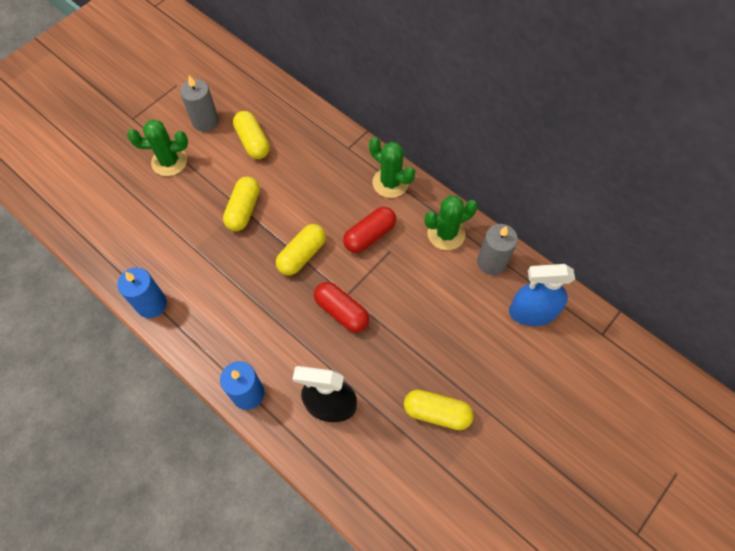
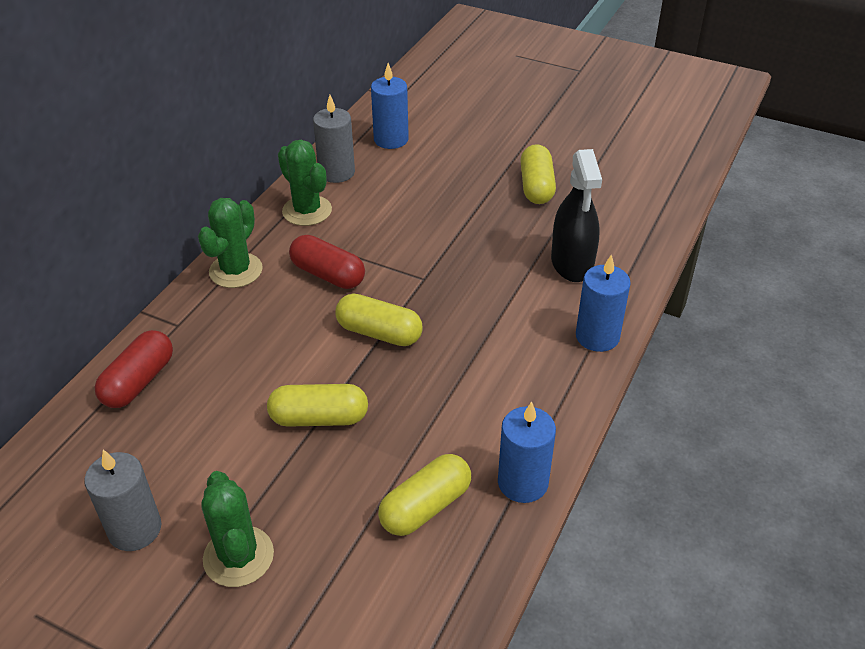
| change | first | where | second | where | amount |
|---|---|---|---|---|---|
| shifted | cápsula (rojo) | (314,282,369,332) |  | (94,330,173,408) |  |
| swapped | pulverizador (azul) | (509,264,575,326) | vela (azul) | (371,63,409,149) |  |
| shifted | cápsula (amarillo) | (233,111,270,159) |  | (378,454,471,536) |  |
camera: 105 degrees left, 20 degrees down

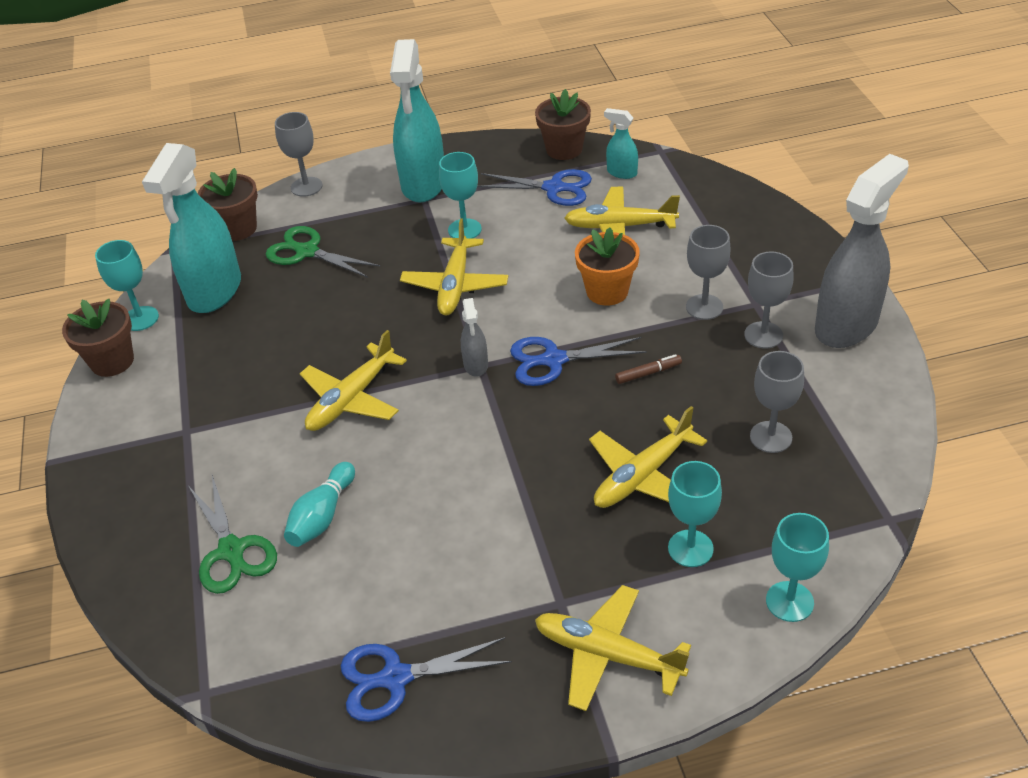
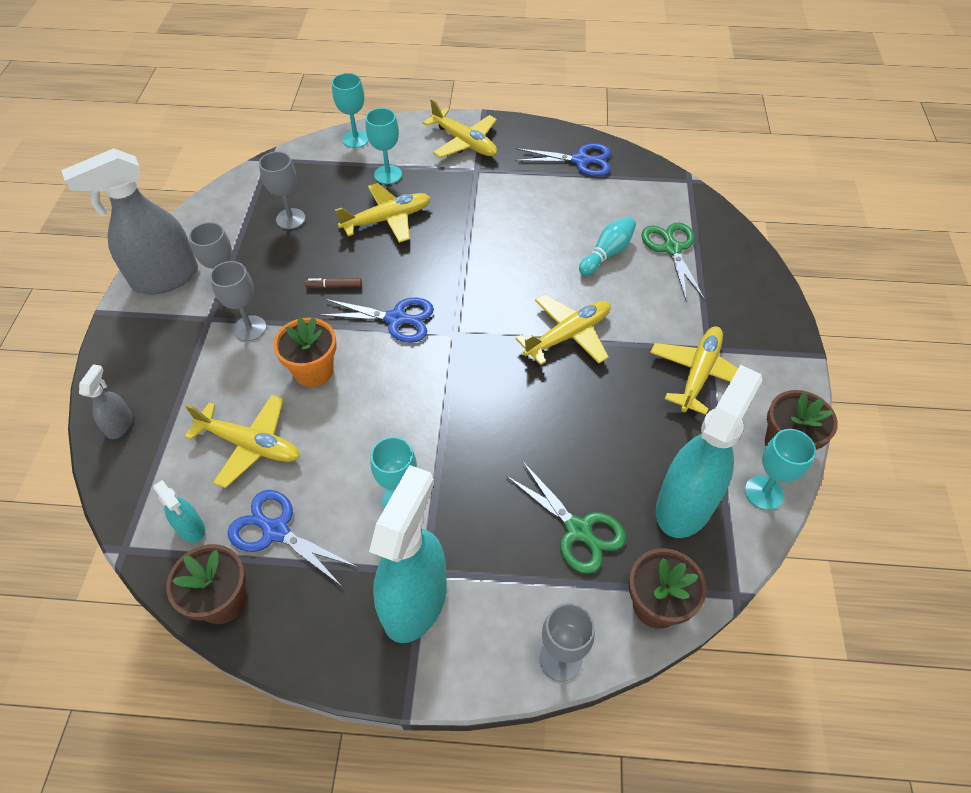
| change | first | where | second | where | amount |
|---|---|---|---|---|---|
| shifted | pulverizador (gris) | (461,298,488,377) |  | (79,364,133,439) |  |
| shifted | avión (amarillo) | (400,218,508,315) |  | (650,326,738,415) |  |
camera: 165 degrees left, 10 degrees up

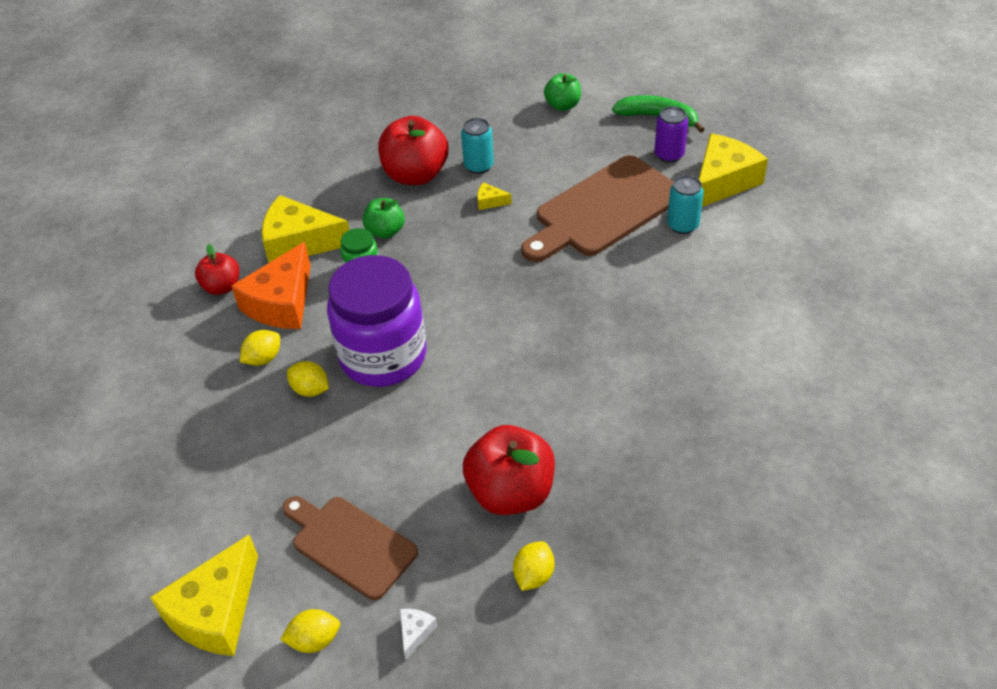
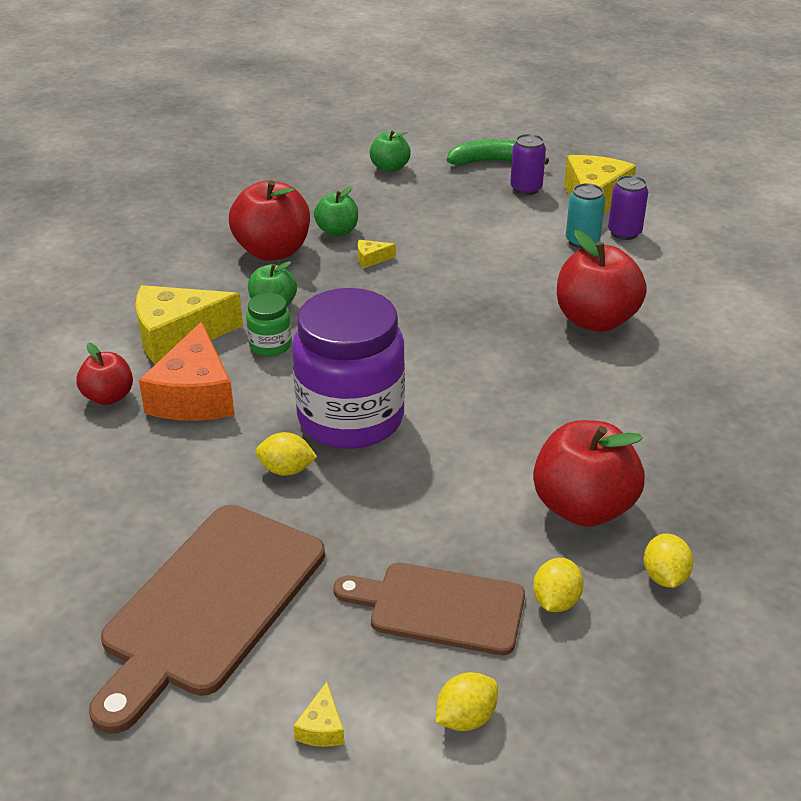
| change | first | where | second | where | amount |
|---|---|---|---|---|---|
| shifted | tabla de cortar (marrón) | (521,155,674,262) |  | (89,505,325,734) |  |
| scaled | queso (amarillo) | (150,535,258,656) |  | (293,682,344,747) | x0.41 |
| swapped | lata (turquesa) | (461,118,494,174) | manzana (verde) | (314,186,358,237) |  |
| shifted | limón (amarillo) | (240,330,280,366) |  | (533,558,584,612) |  |
| new |  |  | manzana (rojo) | (557,230,647,332) |  |
| new |  |  | lata (morado) | (608,175,648,240) |  |
| gone | queso (blanco) | (400,609,437,660) |  |  |  |
camera: 25 degrees left, 10 degrees down

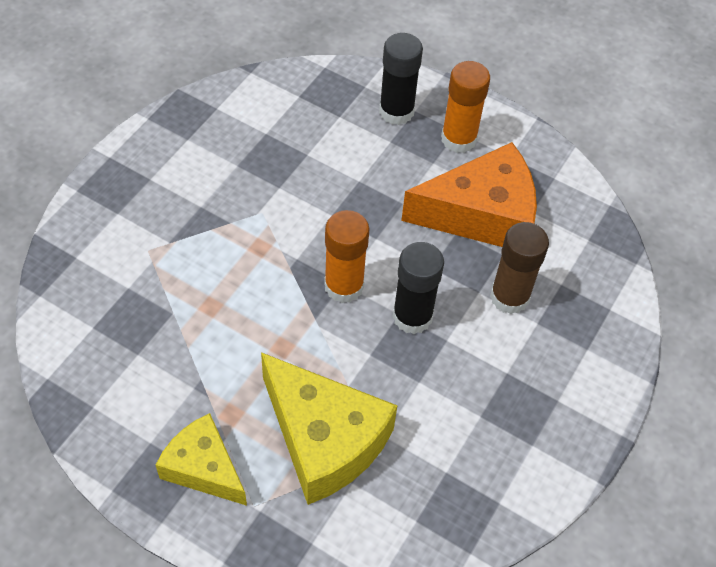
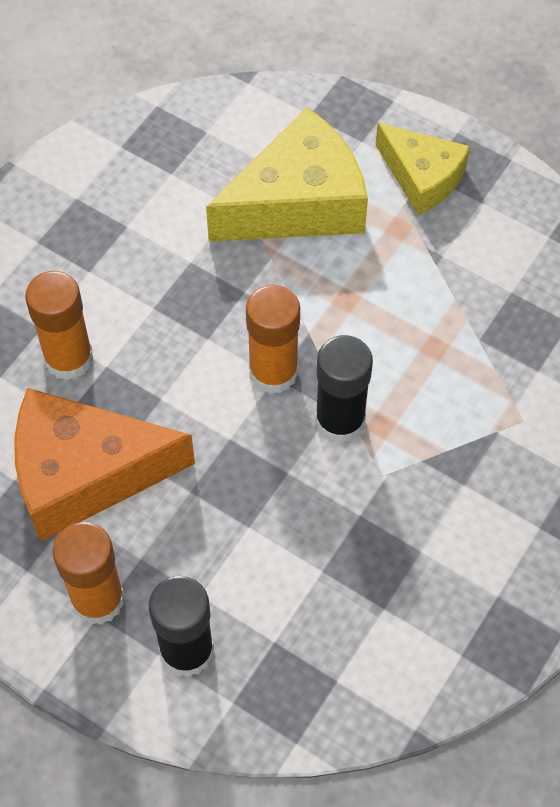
| change | first | where | second | where | amount |
|---|---|---|---|---|---|
| repainted | barra de pegamento (marrón) | (490,222,549,314) | barra de pegamento (naranja) | (25,271,94,381) |  |
| rotated | queso (amarillo) | (261,352,398,505) |  | (206,107,368,242) | 105 degrees clockwise |
| shifted | barra de pegamento (negro) | (393,242,444,334) |  | (315,335,373,443) |  |
camera: 175 degrees left, 5 degrees up

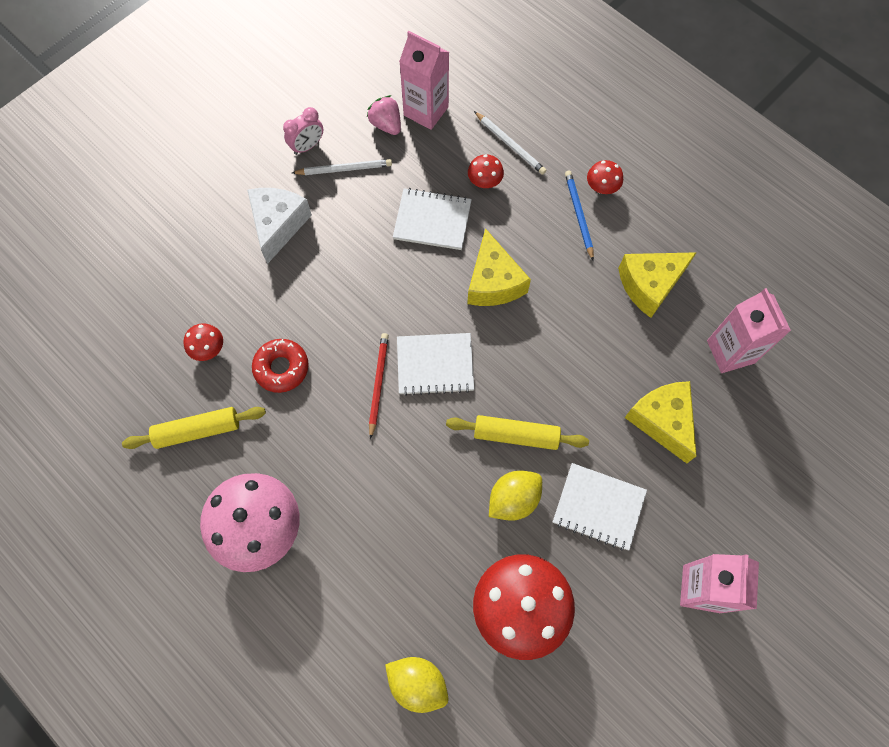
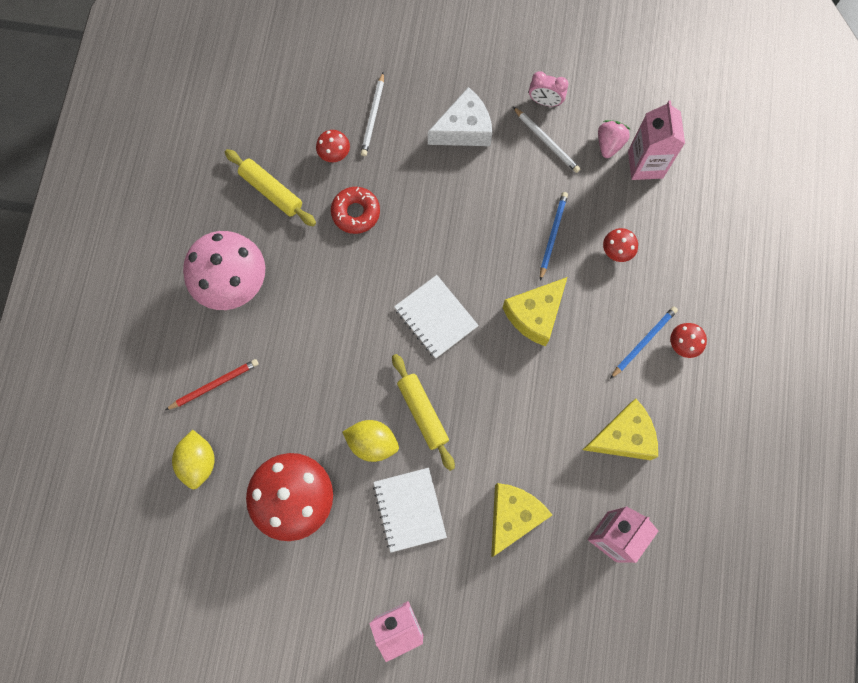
| change | first | where | second | where | amount |
|---|---|---|---|---|---|
| shifted | lápiz (rojo) | (369,333,389,439) |  | (166,359,258,410) |  |
| shifted | lápiz (blanco) | (474,111,547,175) |  | (361,71,384,156) |  |
| swapped | cuaderno (blanco) | (393,188,472,250) | lápiz (azul) | (540,192,568,281) |  |
| rotated | queso (amarillo) | (618,252,697,318) |  | (583,399,658,460) | 135 degrees clockwise |
camera: 55 degrees right, 5 degrees up

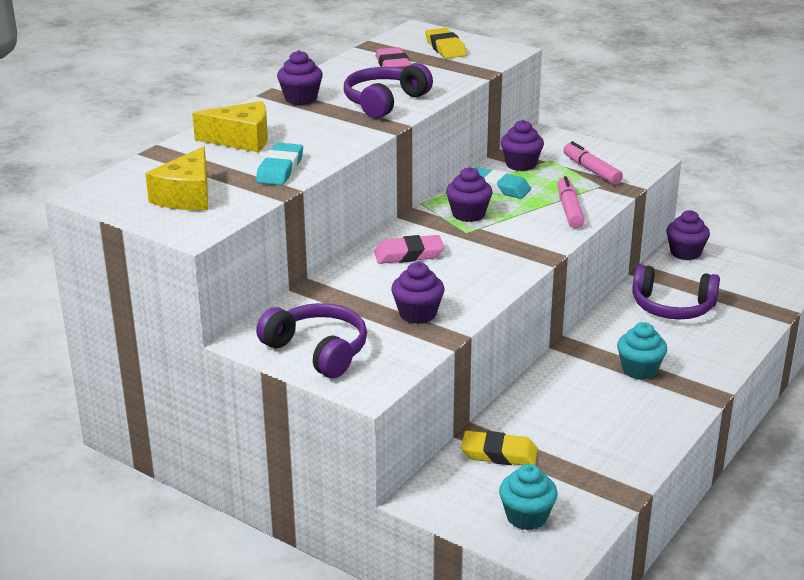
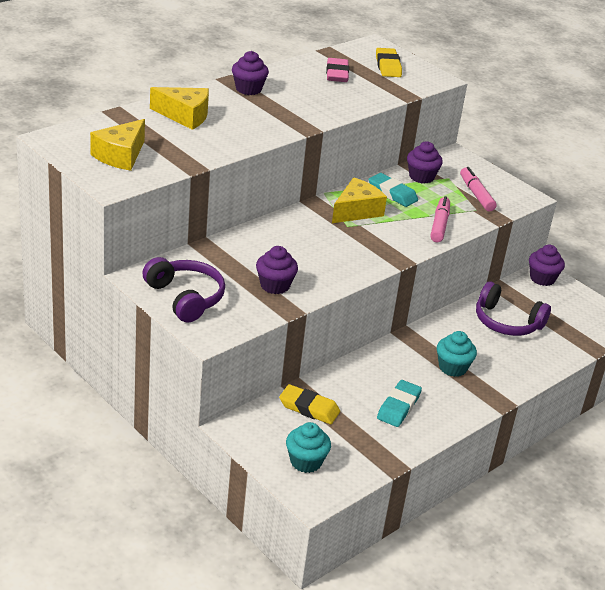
| change | first | where | second | where | amount |
|---|---|---|---|---|---|
| swapped | magdalena (morado) | (446,167,493,222) | queso (amarillo) | (332,177,387,223) |  |
| shifted | goma de borrar (turquesa) | (256,143,303,185) |  | (377,380,422,427) |  |
| gone | auriculares (morado) | (344,63,433,119) |  |  |  |
| gone | goma de borrar (rosa) | (374,235,444,264) |  |  |  |
camera: 10 degrees right, 5 degrees up

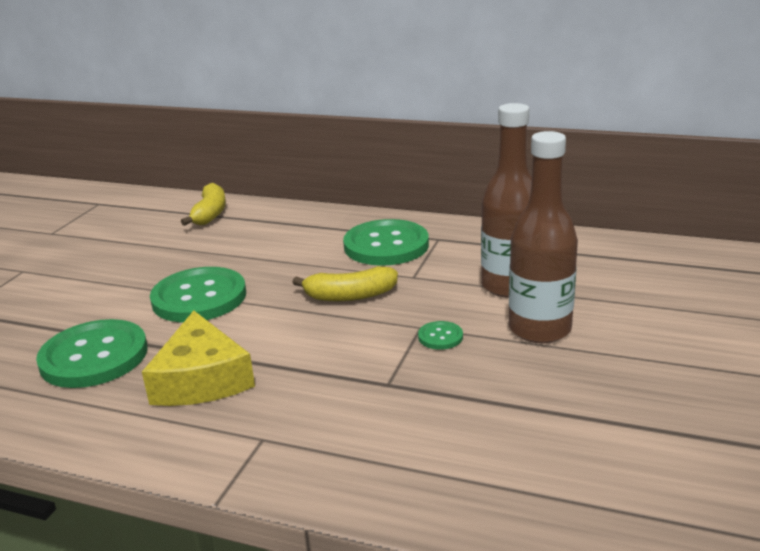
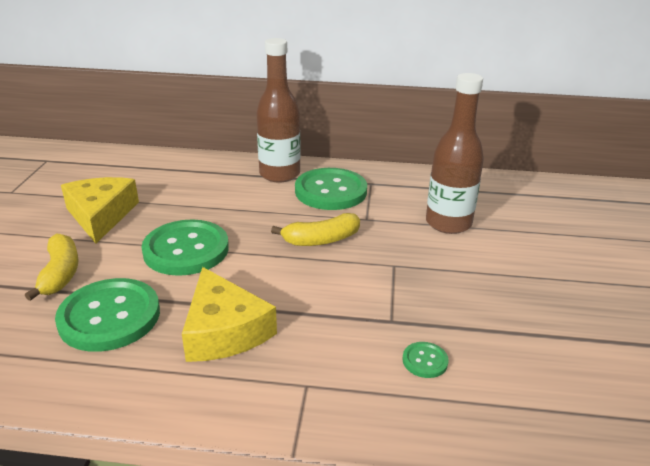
| change | first | where | second | where | amount |
|---|---|---|---|---|---|
| shifted | plátano (amarillo) | (181,183,226,226) |  | (25,233,79,301) |  |
| new |  |  | queso (amarillo) | (61,177,139,244) |  |
| shifted | botella (marrón) | (509,131,578,343) |  | (256,38,301,183) |  |
| shifted | botón (verde) | (418,321,463,350) |  | (403,342,449,378) |  |
camera: 15 degrees left, 5 degrees up

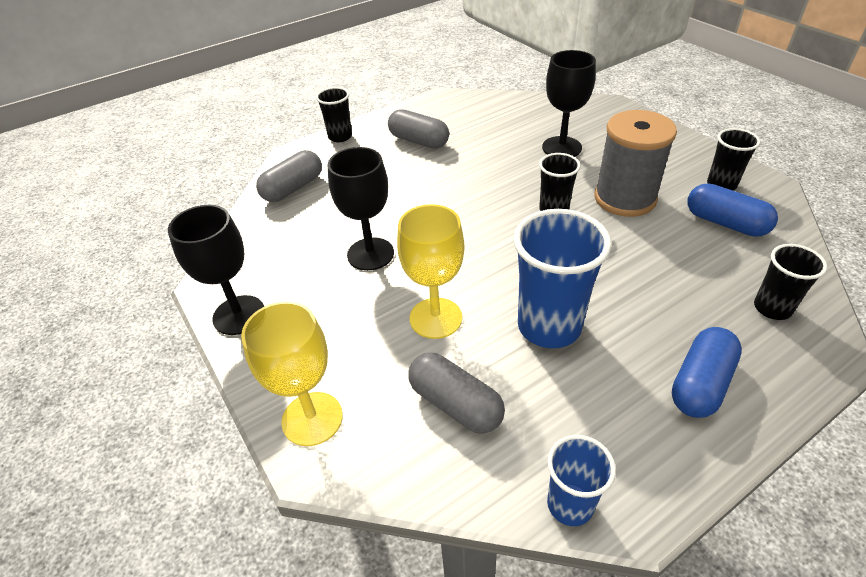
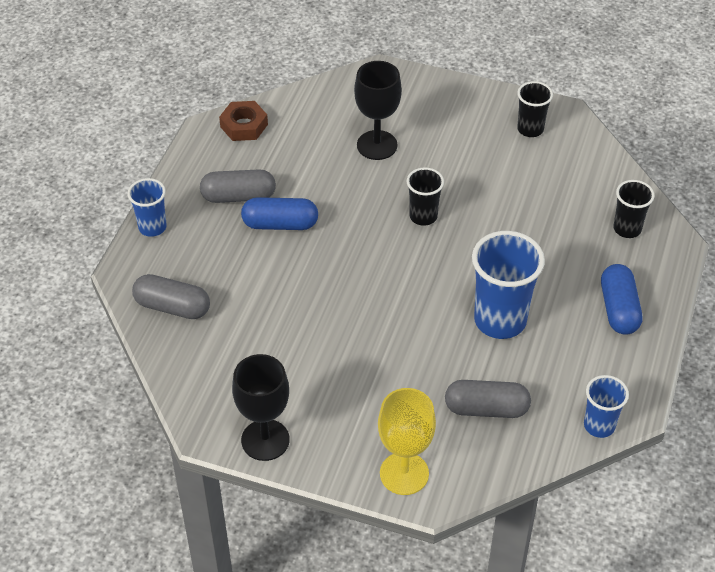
| change | first | where | second | where | amount |
|---|---|---|---|---|---|
| repainted | vaso (negro) | (316,87,352,142) | vaso (azul) | (128,178,167,237) |  |
| rotated | cápsula (gris) | (256,150,322,202) |  | (132,274,210,319) | 75 degrees counterclockwise |
| new |  |  | tuerca (marrón) | (219,101,268,141) |  |
| shifted | cápsula (azul) | (687,183,778,237) |  | (241,197,318,230) |  |
| gone | copa (negro) | (328,147,394,271) |  |  |  |
| gone | copa (amarillo) | (397,204,464,339) |  |  |  |
| gone | carrete (gris) | (595,110,677,217) |  |  |  |
camera: 40 degrees left, 5 degrees up

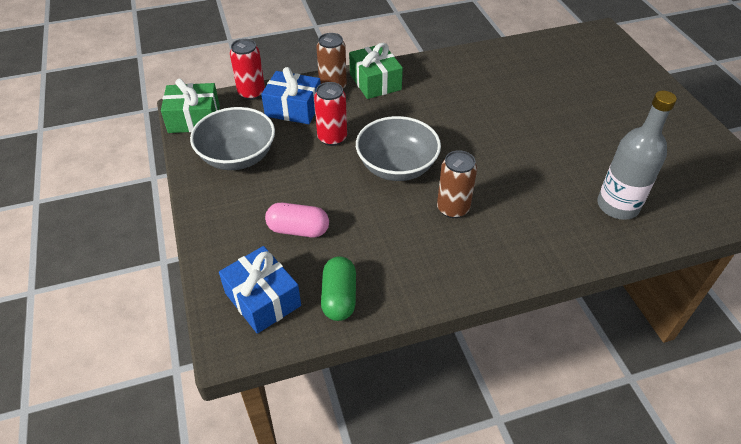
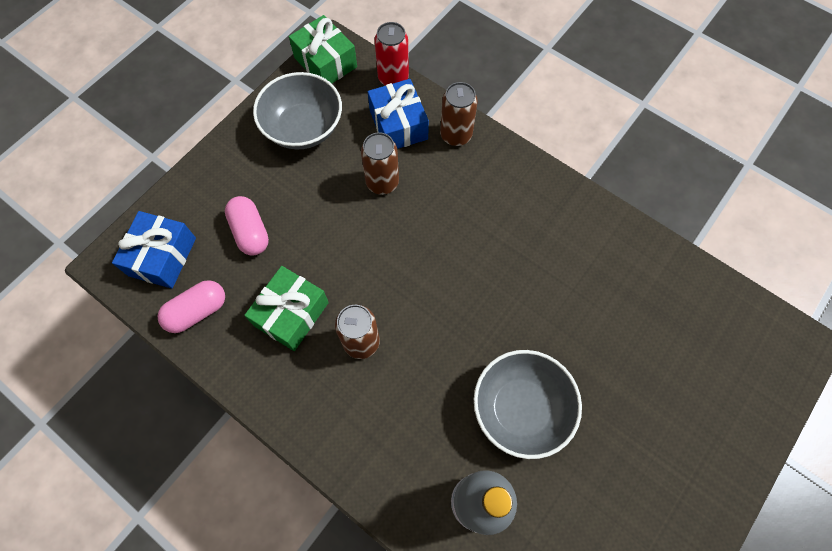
| change | first | where | second | where | amount |
|---|---|---|---|---|---|
| repainted | cápsula (verde) | (321,256,356,321) | cápsula (rosa) | (158,280,225,333) |  |
| shifted | regalo (verde) | (349,43,403,99) |  | (244,266,329,351) |  |
| repainted | lata (rojo) | (314,82,347,146) | lata (marrón) | (361,132,399,195) |  |
| shifted | cuenco (gris) | (356,116,441,181) |  | (474,350,582,459) |  |
camera: 55 degrees right, 20 degrees up

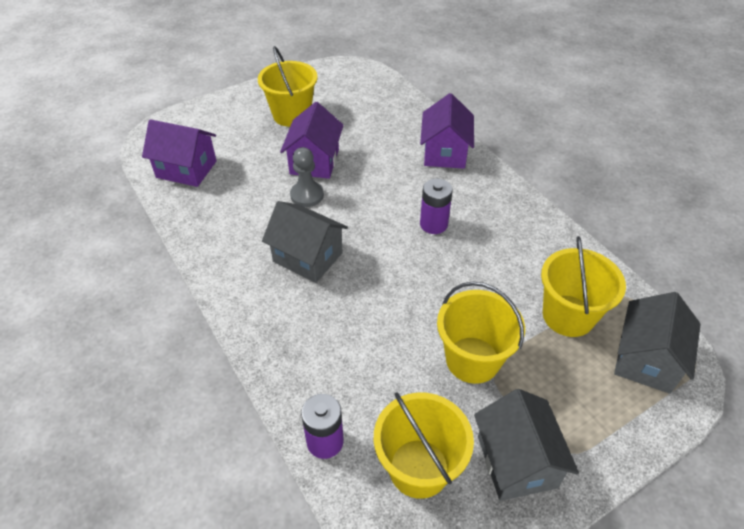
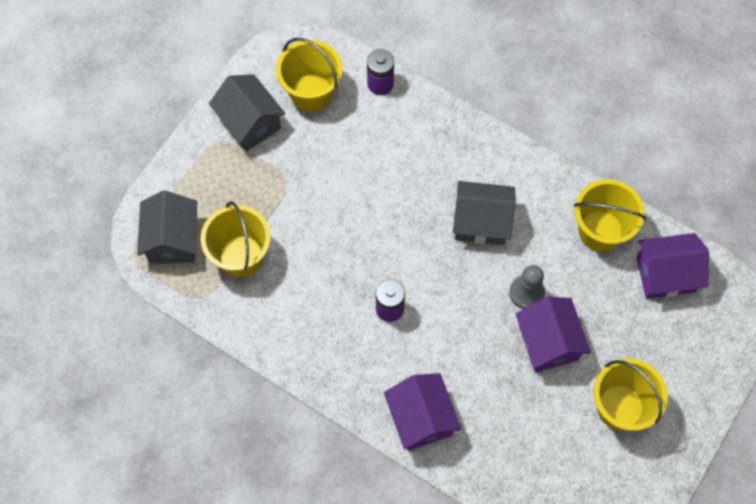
| change | first | where | second | where | amount |
|---|---|---|---|---|---|
| shifted | balde (amarillo) | (437,281,525,384) |  | (574,179,646,252) |  |
camera: 155 degrees right, 20 degrees up

